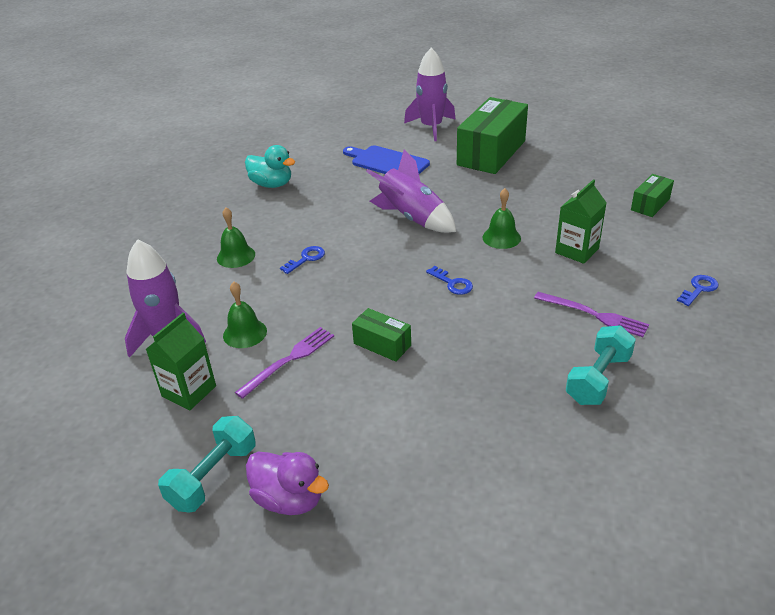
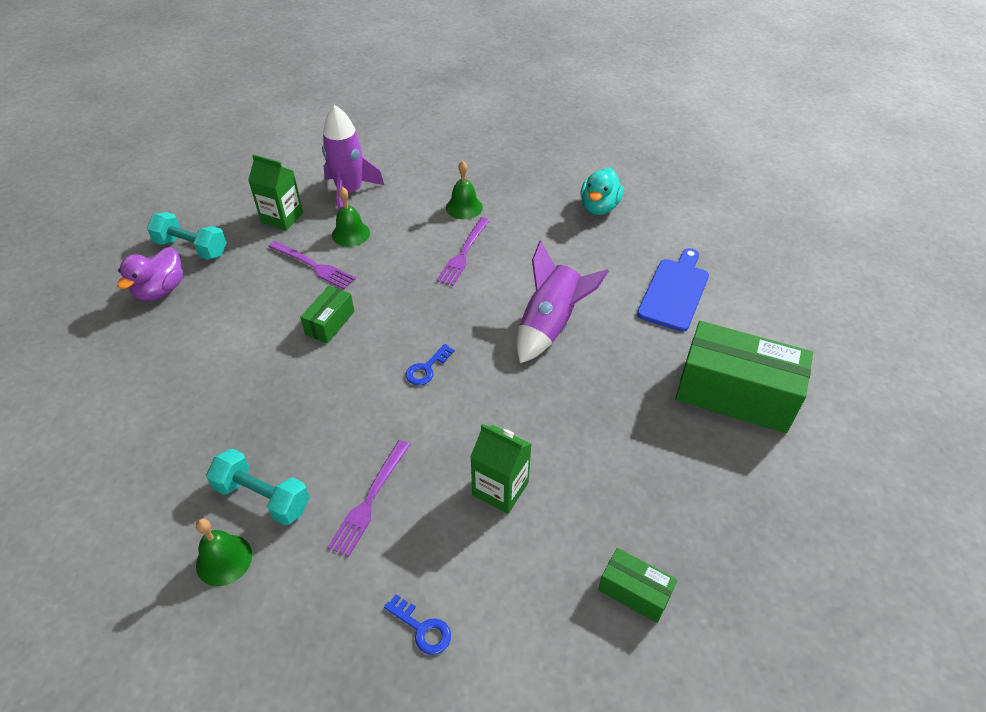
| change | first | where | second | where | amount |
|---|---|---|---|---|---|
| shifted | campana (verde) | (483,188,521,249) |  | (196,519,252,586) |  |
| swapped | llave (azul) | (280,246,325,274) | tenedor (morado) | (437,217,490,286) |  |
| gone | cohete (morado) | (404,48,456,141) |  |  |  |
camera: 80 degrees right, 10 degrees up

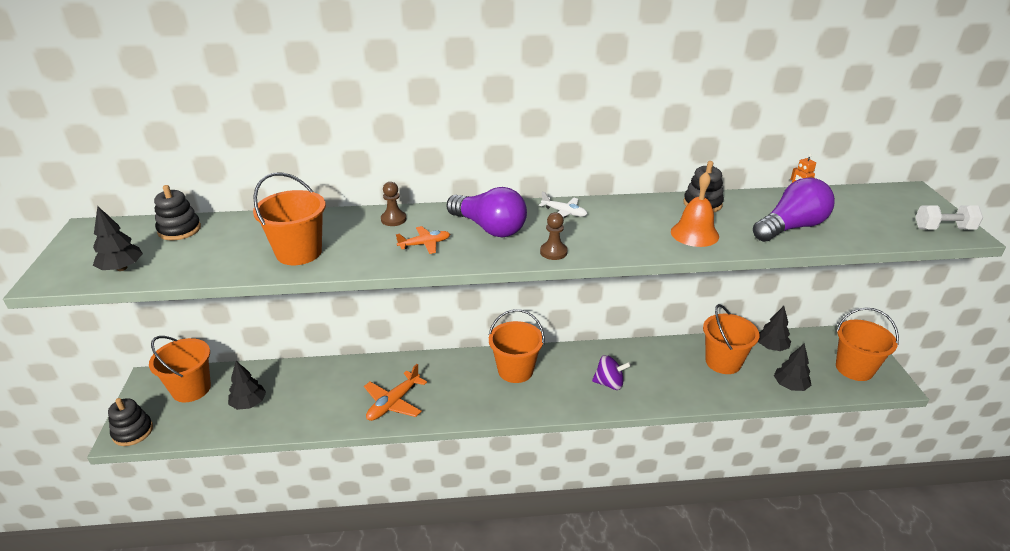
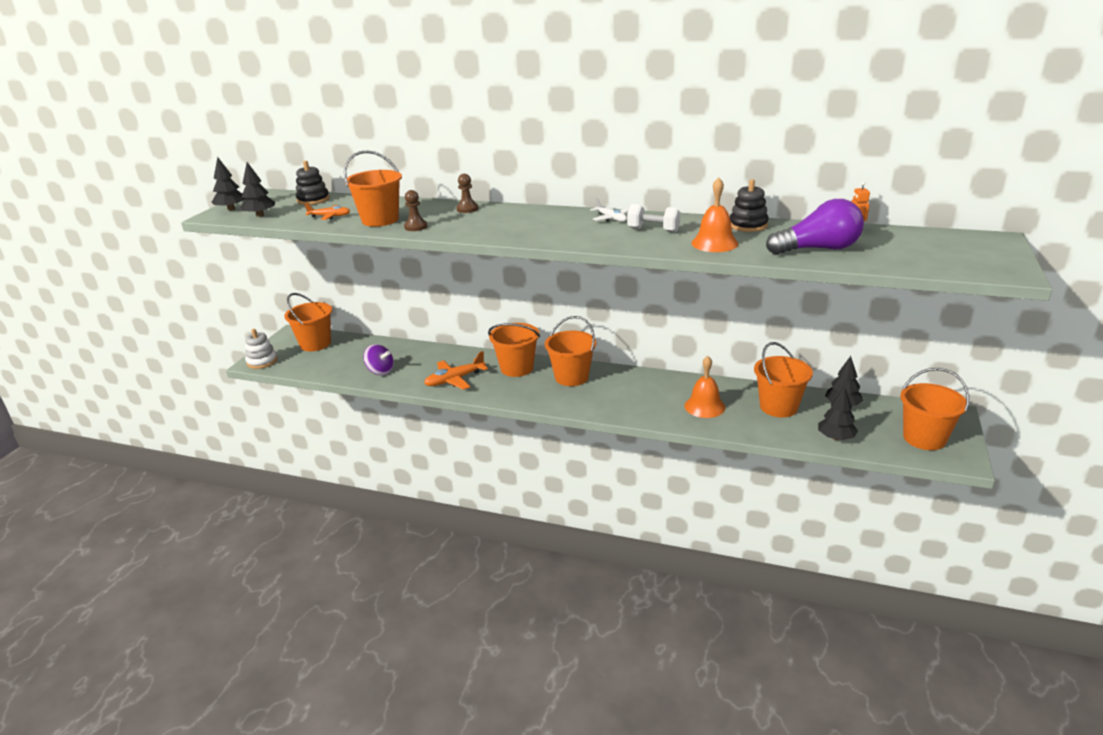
| change | first | where | second | where | amount |
|---|---|---|---|---|---|
| shifted | árbol (negro) | (228,361,266,410) |  | (212,157,245,211) |  |
| repainted | juguete apilable (negro) | (108,398,153,446) | juguete apilable (blanco) | (245,329,277,369) |  |
| shifted | avión (naranja) | (396,226,450,254) |  | (304,203,350,220) |  |
| shifted | peonza (morado) | (592,355,631,390) |  | (364,344,394,375) |  |
| shifted | peón (marrón) | (540,212,568,260) |  | (404,190,427,231) |  |
| new |  |  | balde (naranja) | (488,323,540,377) |  |
| shifted | mancuerna (blanco) | (915,205,983,230) |  | (627,204,681,233) |  |
| new |  |  | campana (naranja) | (684,356,725,418) |  |
| gone | bombilla (morado) | (447,187,527,237) |  |  |  |
camera: 25 degrees right, 5 degrees down

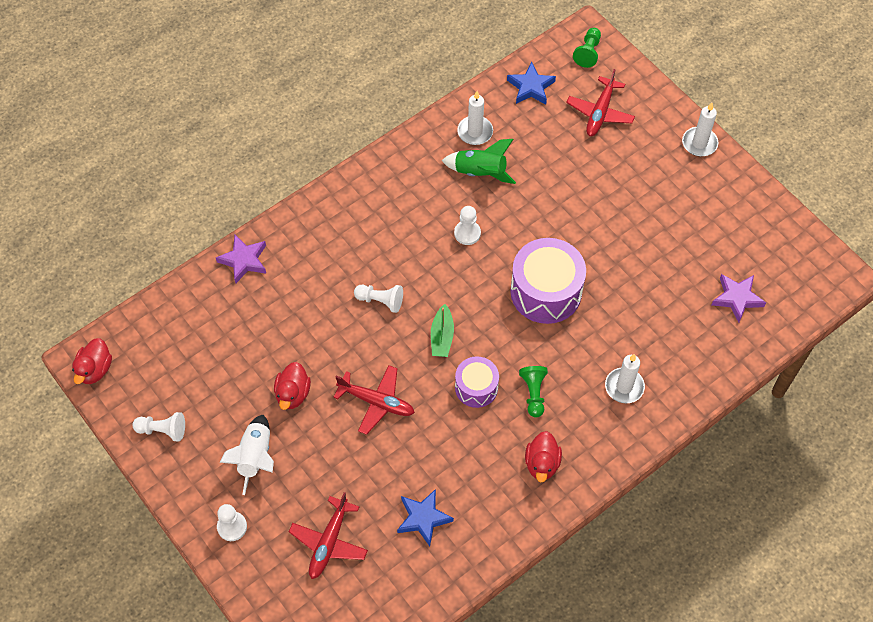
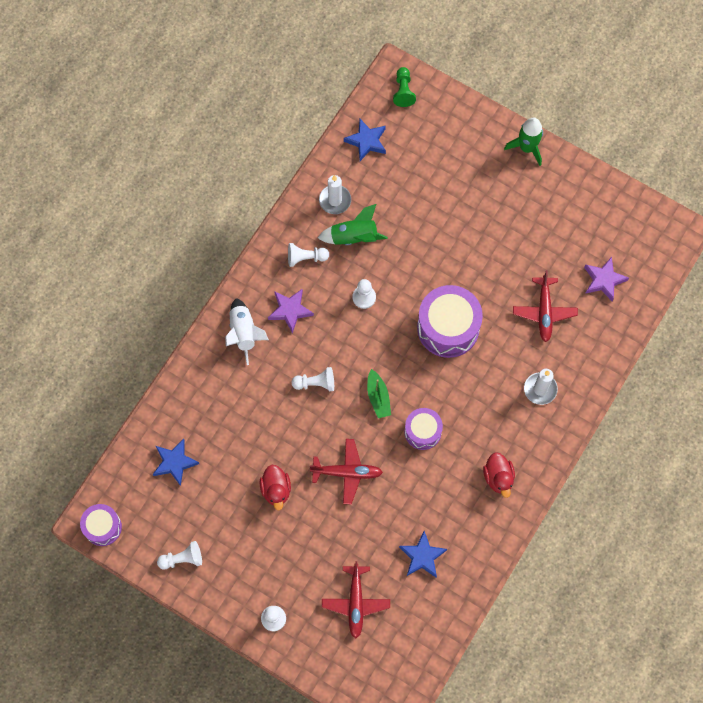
| change | first | where | second | where | amount |
|---|---|---|---|---|---|
| swapped | pato (rojo) | (72,338,112,384) | tambor (morado) | (80,504,122,546) |  |
| new |  |  | estrella (azul) | (153,438,199,486) |  |
| shifted | cohete (blanco) | (220,415,274,495) |  | (225,298,269,365) |  |
| shifted | estrella (morado) | (216,235,266,283) |  | (268,289,314,334) |  |
| new |  |  | peón (blanco) | (288,243,329,267) |  |
| swapped | vela (blanco) | (682,103,718,156) | cohete (verde) | (504,118,543,166) |  |
| shifted | avión (rojo) | (566,69,635,136) |  | (513,271,578,342) |  |
| gone | peón (verde) | (519,366,548,417) |  |  |  |
camera: 20 degrees left, 10 degrees up

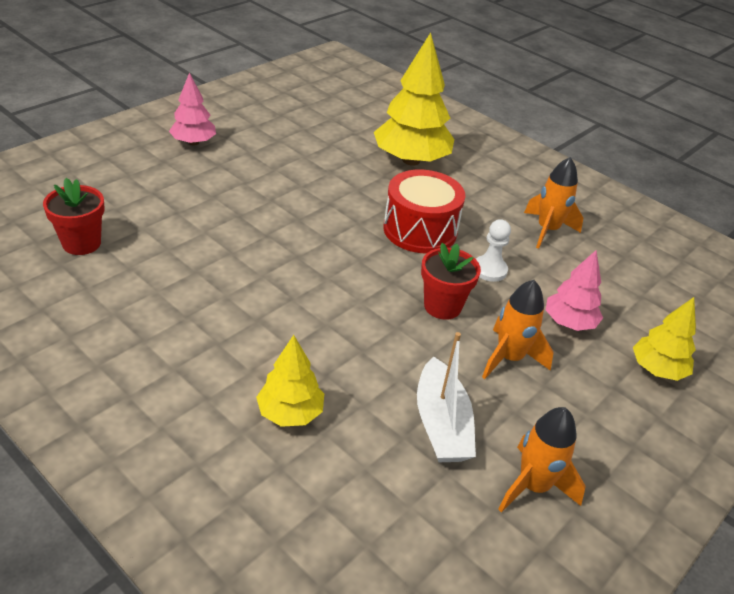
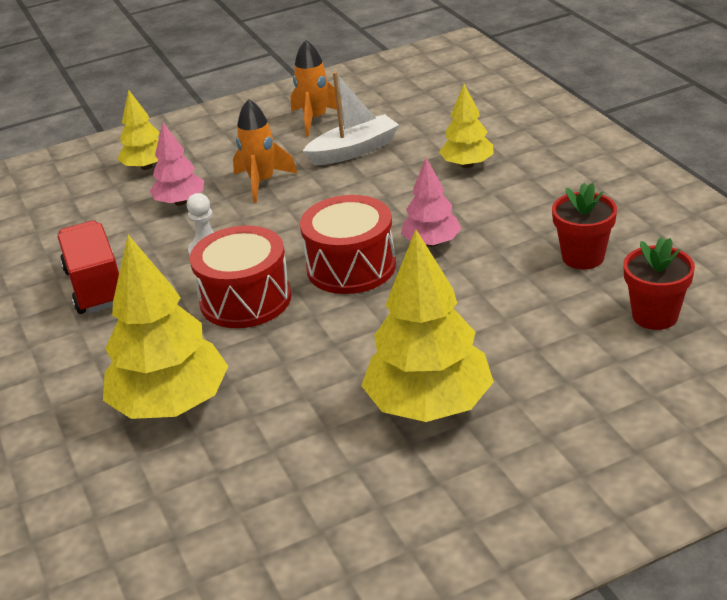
| change | first | where | second | where | amount |
|---|---|---|---|---|---|
| swapped | cohete (naranja) | (524,157,583,249) | camión (rojo) | (57,220,119,314) |  |
| new |  |  | tambor (rojo) | (300,195,396,294) |  |
| rotated | barco (blanco) | (417,332,476,462) |  | (303,72,399,165) | 45 degrees clockwise |
| new |  |  | árbol (amarillo) | (361,230,494,422) |  |
| shifted | árbol (rosa) | (169,72,216,145) |  | (401,158,461,247) |  |
| shifted | maceta (rojo) | (421,243,481,320) |  | (552,183,617,269) |  |
camera: 150 degrees left, 5 degrees down

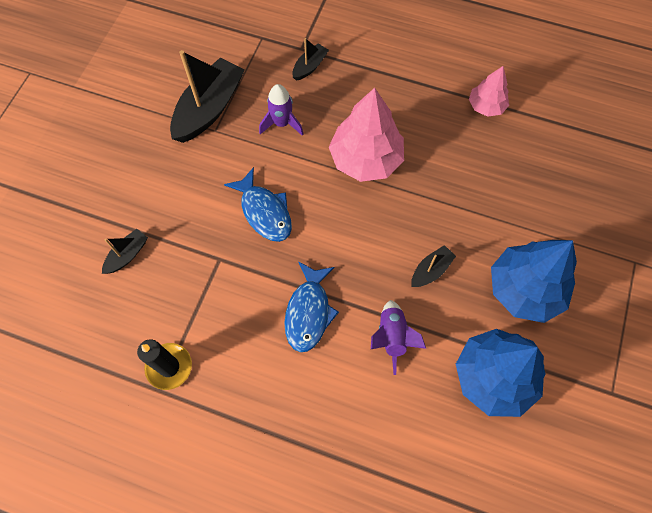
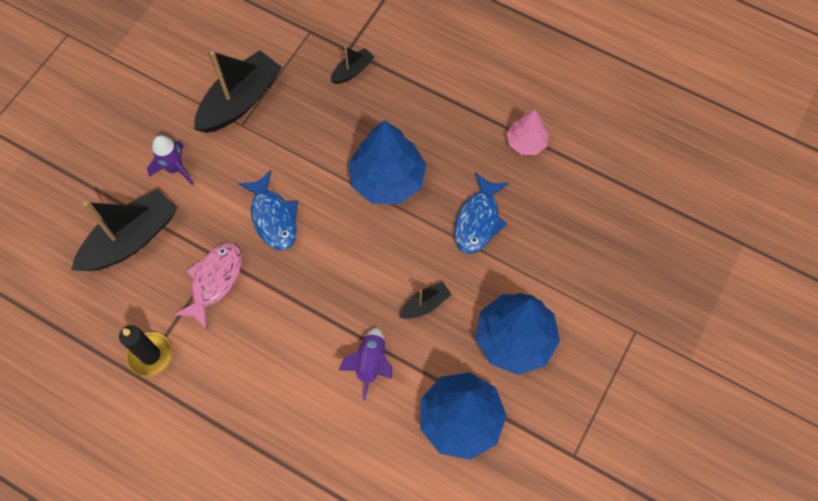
| change | first | where | second | where | amount |
|---|---|---|---|---|---|
| scaled | barco (negro) | (102,229,148,274) |  | (72,188,177,271) | x2.05 |
| shifted | cohete (morado) | (259,84,304,136) |  | (147,135,194,185) |  |
| new |  |  | pez (rosa) | (174,243,242,330) |  |
| repainted | árbol (rosa) | (329,88,404,182) | árbol (azul) | (348,120,426,204) |  |
| shifted | pez (azul) | (284,261,339,352) |  | (454,172,509,254) |  |
camera: 10 degrees right, 0 degrees up

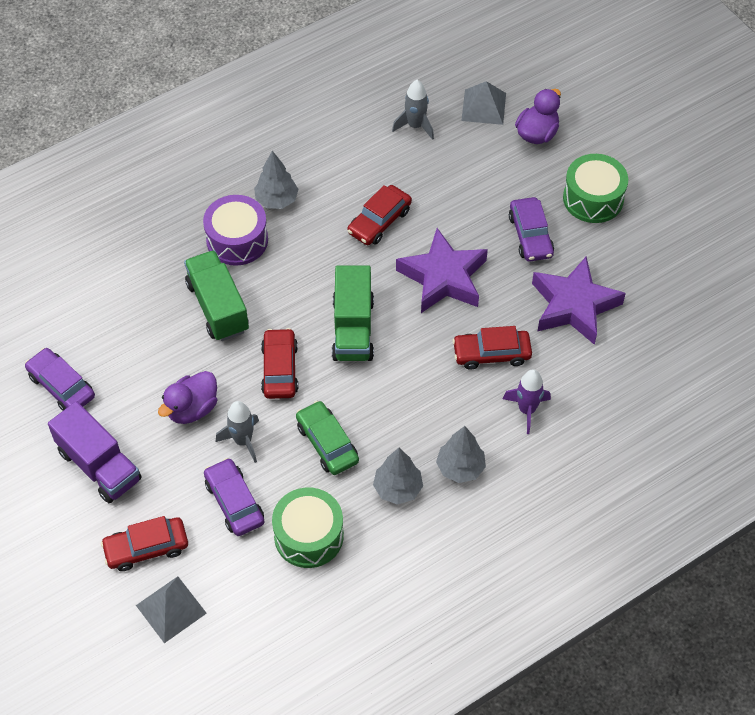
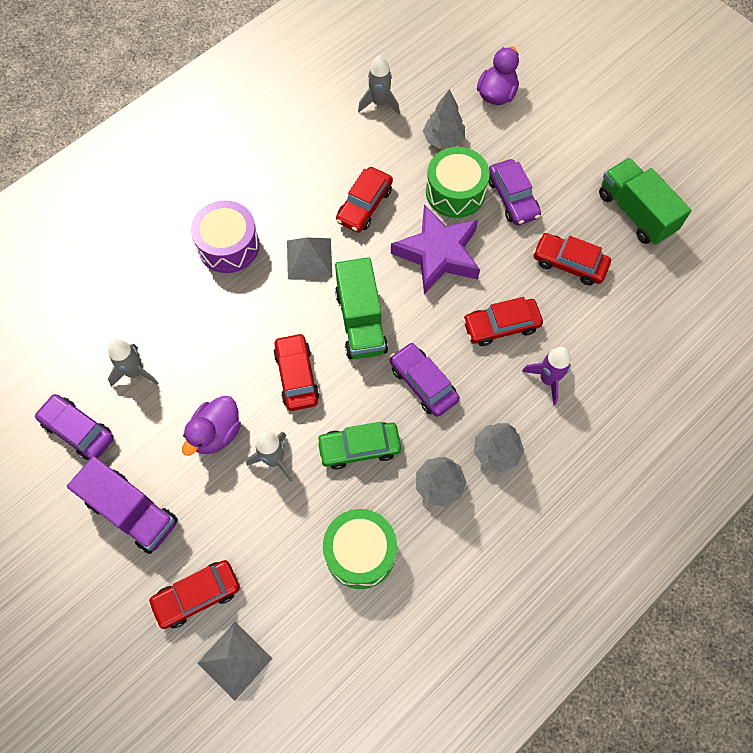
| change | first | where | second | where | amount |
|---|---|---|---|---|---|
| new |  |  | cohete (gris) | (108,339,158,387) |  |
| shifted | pirámide (gris) | (461,81,506,125) |  | (287,237,332,279) |  |
| rotated | coche (verde) | (296,401,359,475) |  | (316,422,401,469) | 60 degrees counterclockwise |
| shifted | coche (morado) | (204,458,264,536) |  | (390,343,460,417) |  |
| shifted | árbol (gris) | (254,151,299,209) |  | (423,89,465,149) |  |
| shifted | tambor (verde) | (563,154,628,223) |  | (426,147,490,218) |  |
| swapped | estrella (morado) | (532,256,626,345) | coche (rojo) | (533,233,611,285) |  |
| shifted | camión (verde) | (184,250,249,341) |  | (599,158,691,245) |  |
camera: 10 degrees left, 10 degrees up

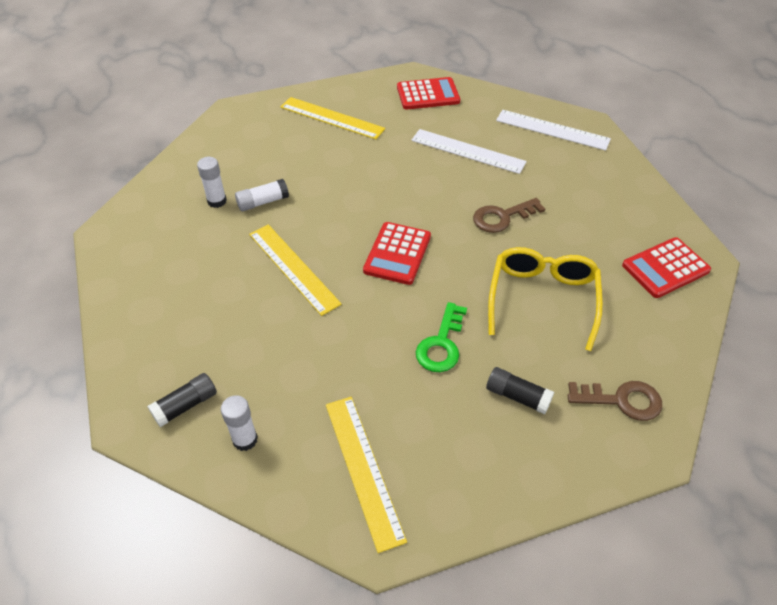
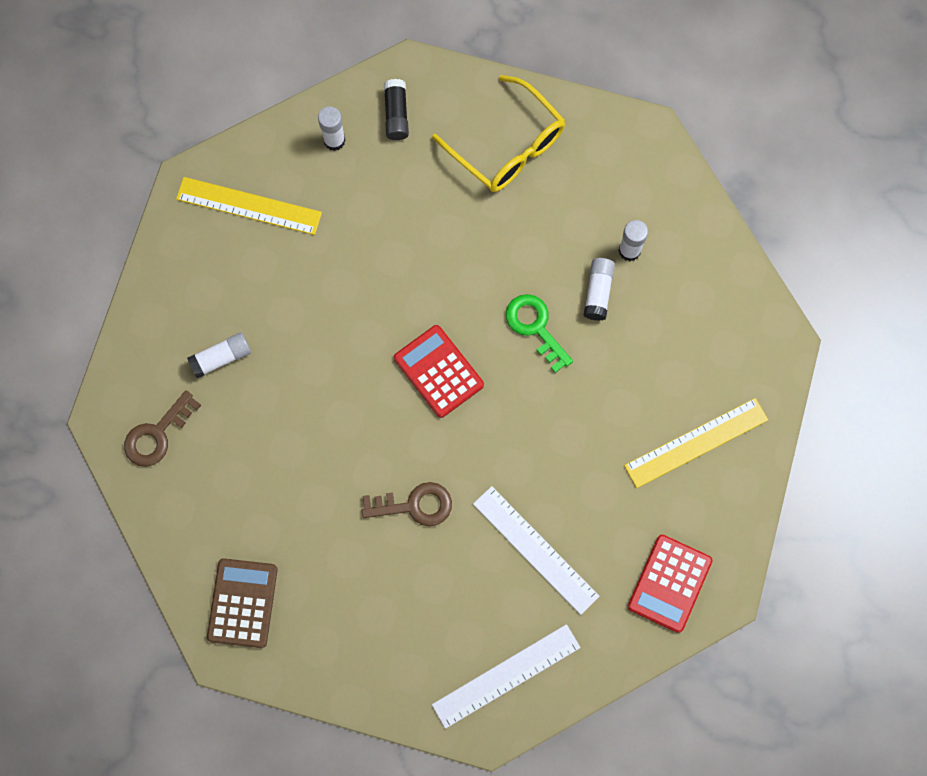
| change | first | where | second | where | amount |
|---|---|---|---|---|---|
| repainted | barra de pegamento (negro) | (486,367,554,414) | barra de pegamento (blanco) | (187,333,251,378) |  |
| repainted | calculadora (rojo) | (622,237,711,298) | calculadora (marrón) | (207,558,278,648) |  |
| rotated | llave (marrón) | (473,198,545,233) |  | (361,482,452,526) | 75 degrees clockwise |
| shifted | gafas (amarillo) | (488,247,603,351) |  | (432,75,565,192) |  |
| rotated | regla (blanco) | (411,129,527,174) |  | (473,486,600,615) | 75 degrees clockwise |
| shifted | llave (verde) | (416,302,467,372) |  | (506,294,573,373) |  |
| gone | regla (amarillo) | (249,225,342,316) |  |  |  |
camera: 125 degrees right, 25 degrees up

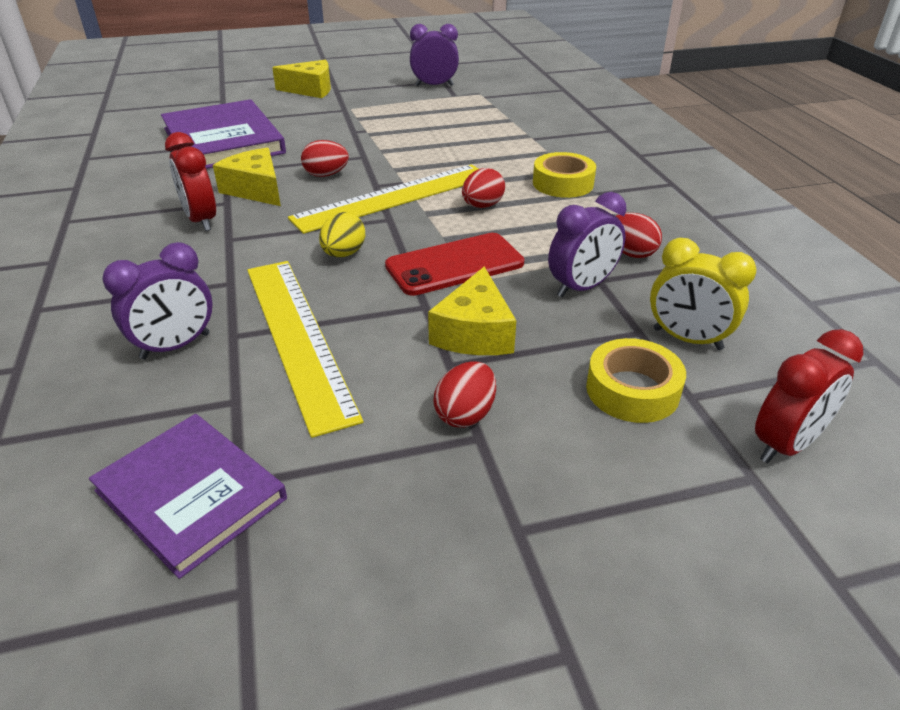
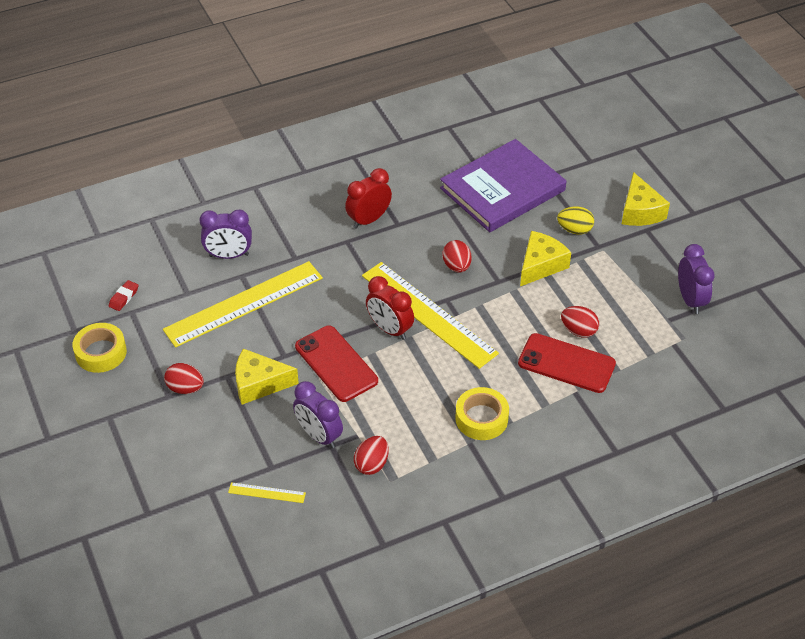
| change | first | where | second | where | amount |
|---|---|---|---|---|---|
| shifted | cinta adhesiva (amarillo) | (586,338,686,423) |  | (72,323,127,373) |  |
| swapped | libro (morado) | (89,414,287,579) | goma de borrar (rojo) | (109,280,138,311) |  |
| rotated | despertador (morado) | (102,242,212,359) |  | (199,209,252,259) | 45 degrees counterclockwise |
| swapped | despertador (amarillo) | (650,238,757,350) | regla (amarillo) | (228,482,306,503) |  |
| shifted | despertador (rojo) | (755,329,863,463) |  | (366,276,414,340) |  |
| new |  |  | móvil (rojo) | (518,333,616,393) |  |
| shifted | queso (amarillo) | (213,148,281,206) |  | (520,231,571,286) |  |
| shifted | huevo (amarillo) | (319,212,365,257) |  | (557,206,594,235) |  |
| shifted | huevo (rojo) | (462,168,505,208) |  | (561,306,599,338) |  |
camera: 80 degrees right, 10 degrees up

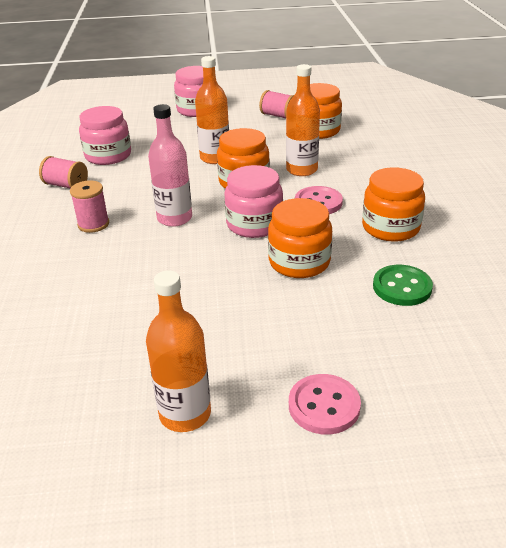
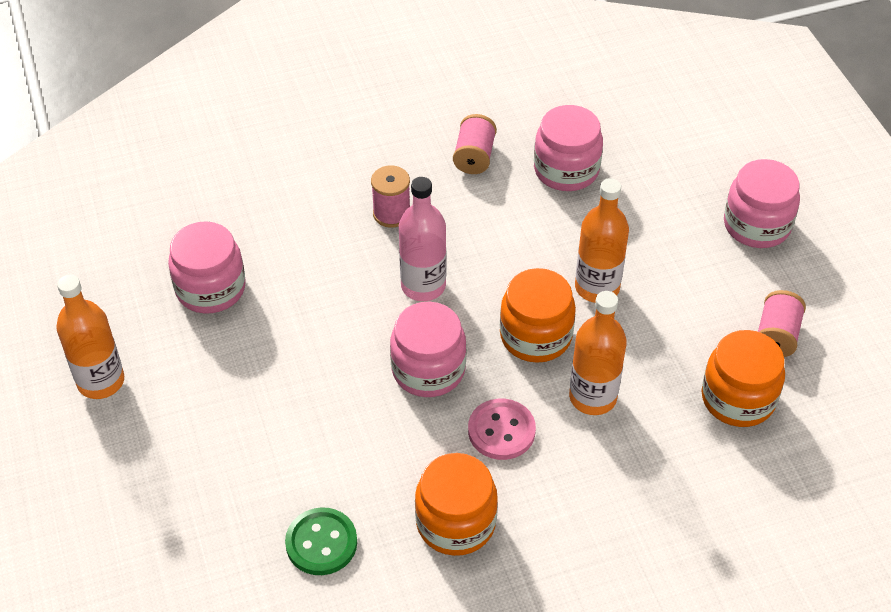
| change | first | where | second | where | amount |
|---|---|---|---|---|---|
| new |  |  | tarro (rosa) | (168,221,246,314) |  |
| gone | tarro (naranja) | (268,198,332,278) |  |  |  |
| gone | botón (rosa) | (289,374,361,435) |  |  |  |
camera: 75 degrees right, 15 degrees up

